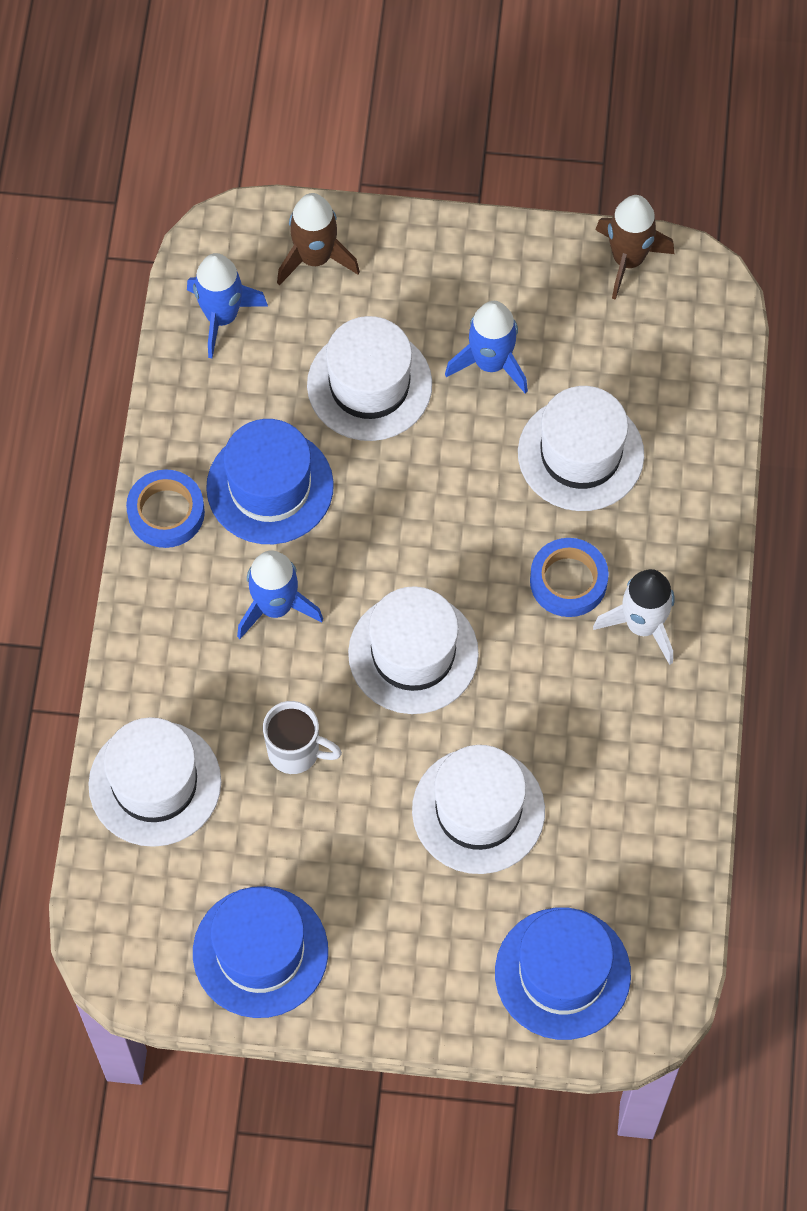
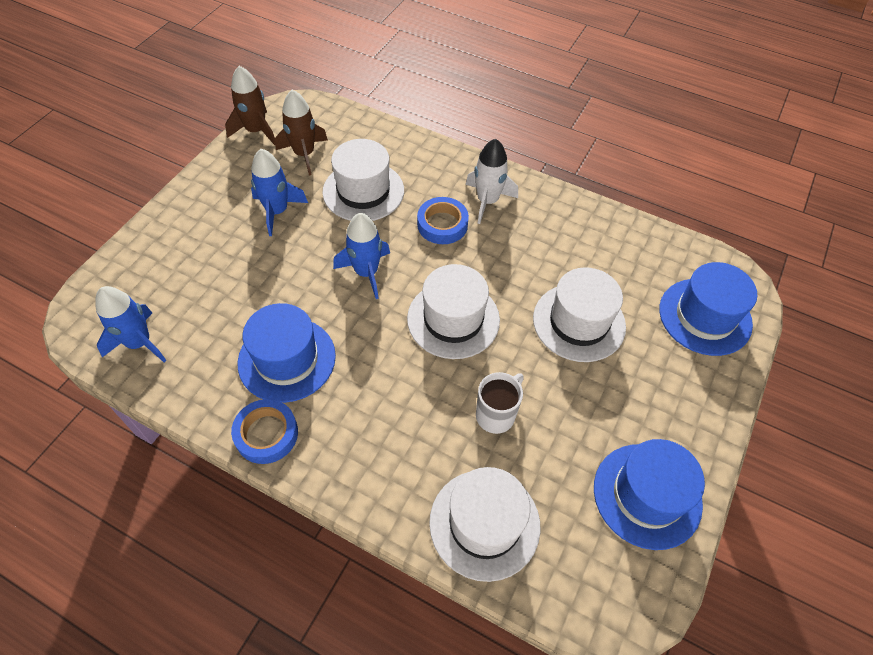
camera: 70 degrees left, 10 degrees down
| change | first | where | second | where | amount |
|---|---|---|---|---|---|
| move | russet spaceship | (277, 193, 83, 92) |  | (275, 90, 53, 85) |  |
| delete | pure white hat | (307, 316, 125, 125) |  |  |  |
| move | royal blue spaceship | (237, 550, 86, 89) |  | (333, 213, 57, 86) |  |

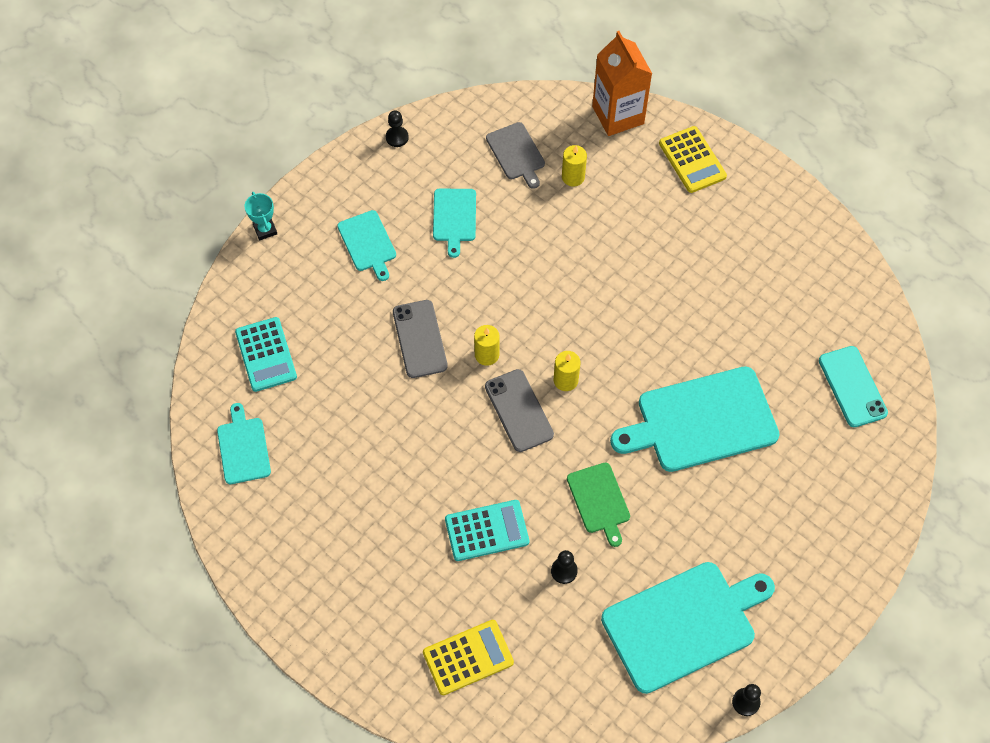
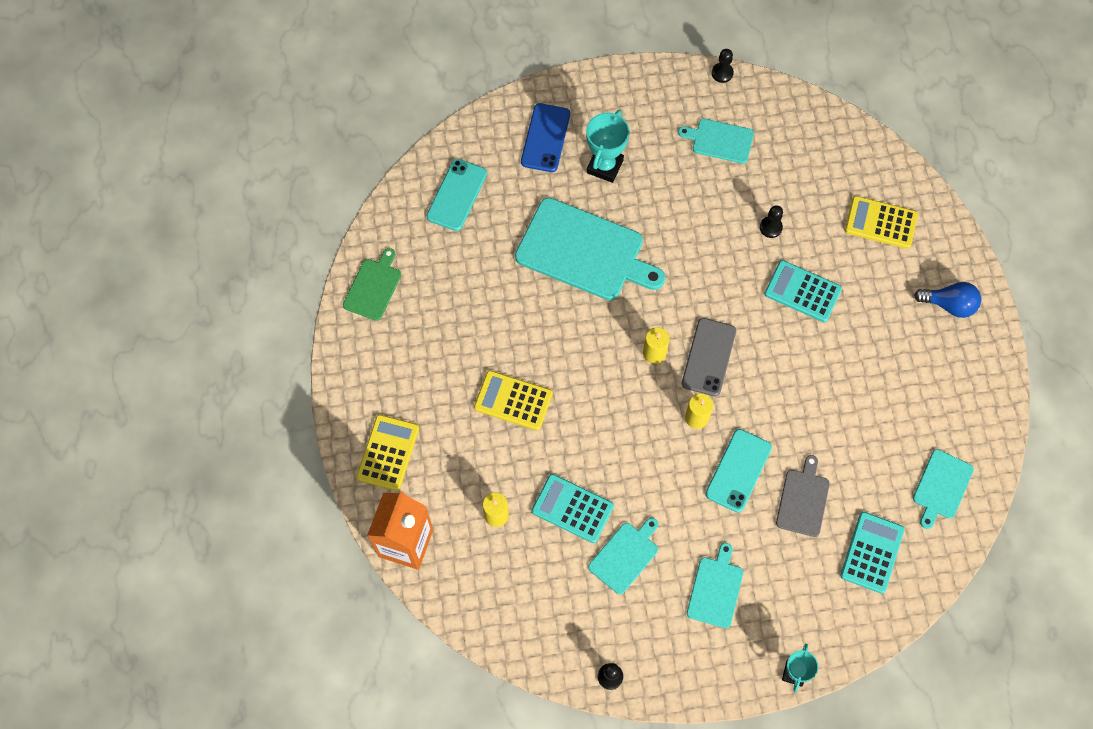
camera: 140 degrees left, 5 degrees up
| change | first | where | second | where | amount |
|---|---|---|---|---|---|
| move | grey bread board | (486, 122, 59, 67) |  | (776, 455, 54, 82) |  |
| recolor | grey mobile phone | (393, 300, 55, 78) | teal mobile phone | (705, 429, 67, 84) |  |
| move | emerald bread board | (567, 462, 63, 85) |  | (343, 248, 58, 73) |  |
| resize | teal bread board | (601, 562, 174, 132) |  | (678, 119, 76, 45) | x0.52 |
| insert |  |  | royal blue mobile phone | (521, 103, 49, 69) |  |
| insert |  |  | teal trophy | (586, 110, 44, 73) |  |
| insert |  |  | royal blue lightbulb | (914, 282, 67, 36) |  |
| insert |  |  | golden calculator | (474, 370, 79, 60) |  |
| insert |  |  | teal calculator | (532, 474, 82, 69) |  |

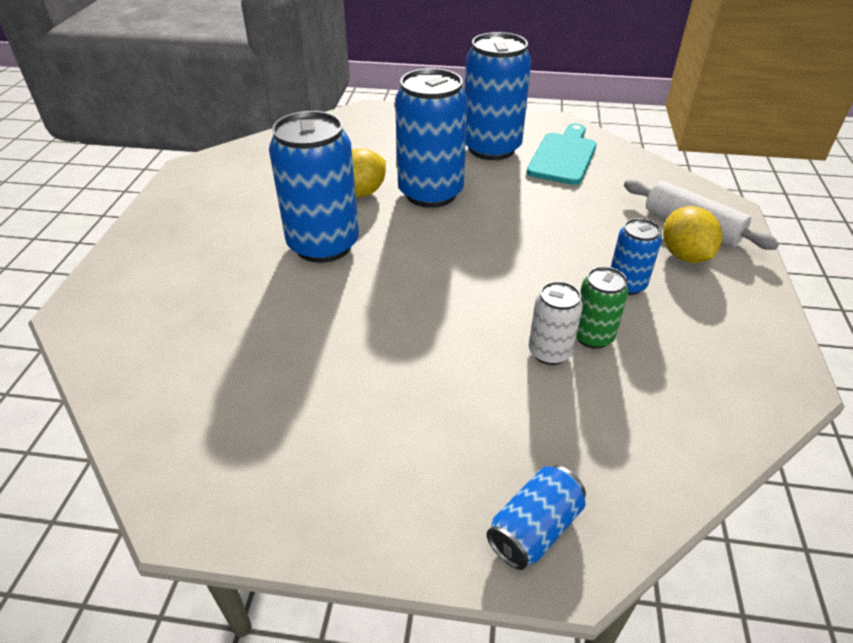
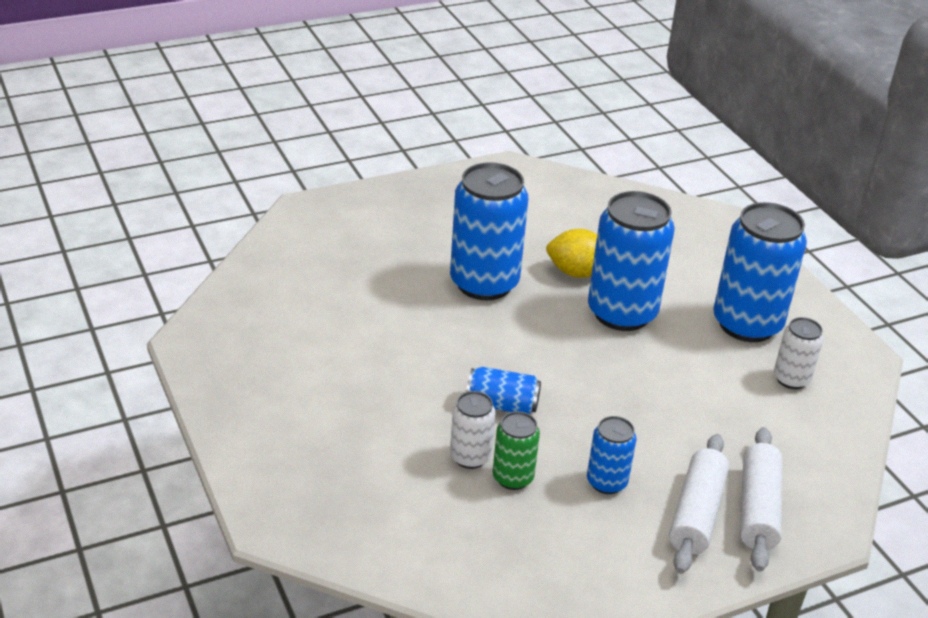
camera: 55 degrees right, 5 degrees down
| change | first | where | second | where | amount |
|---|---|---|---|---|---|
| replace | teal bread board | (527, 123, 70, 62) | pure white can | (774, 317, 50, 72) |  |
| replace | golden citrus fruit | (663, 206, 59, 57) | pure white dough roller | (669, 434, 60, 140) |  |
| move | royal blue can | (487, 465, 99, 105) |  | (466, 367, 75, 47) |  |

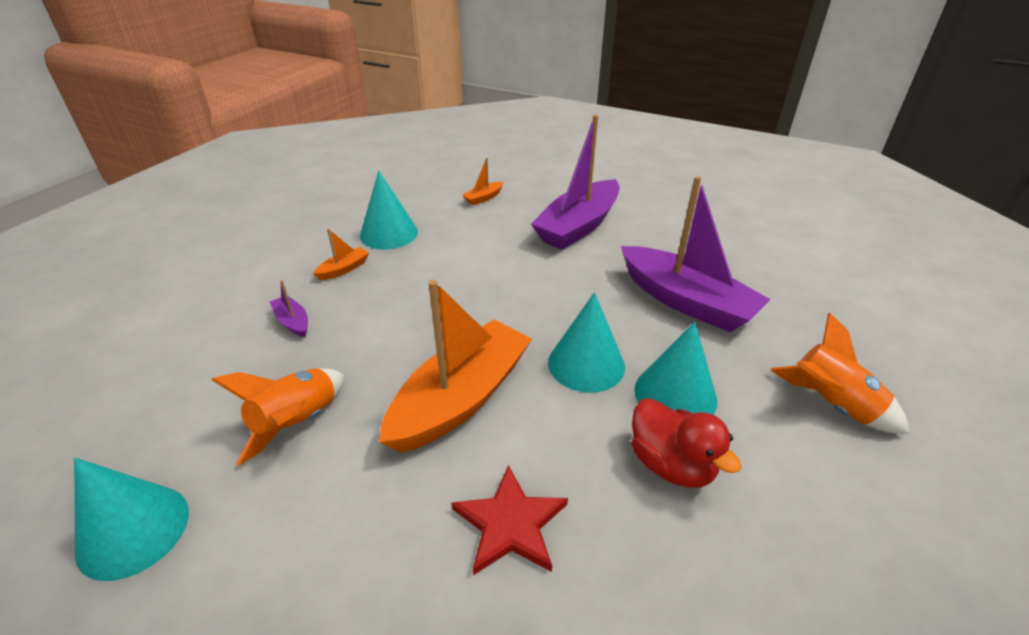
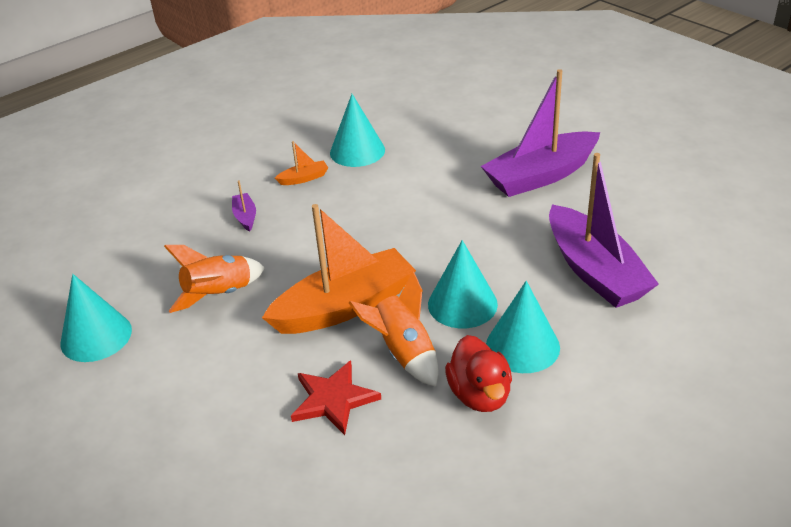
camera: 25 degrees right, 0 degrees up
| change | first | where | second | where | amount |
|---|---|---|---|---|---|
| delete | orange toy boat | (462, 158, 41, 47) |  |  |  |
| move | orange spaceship | (771, 313, 138, 121) |  | (349, 271, 90, 116) |  |

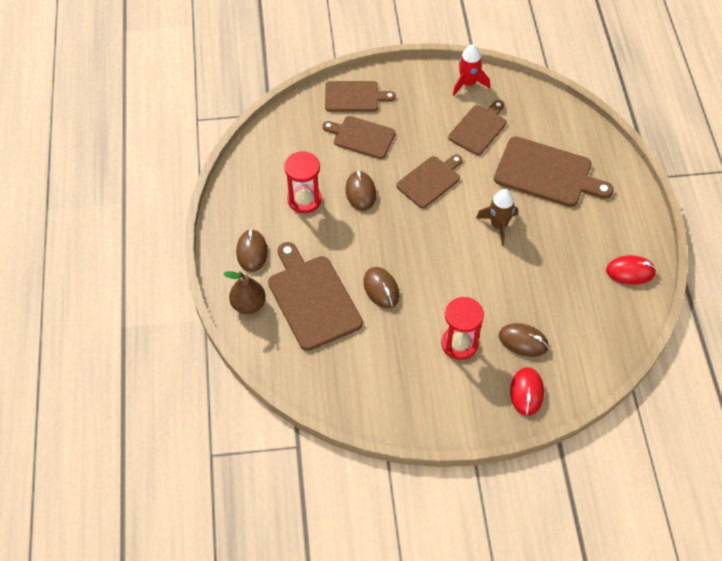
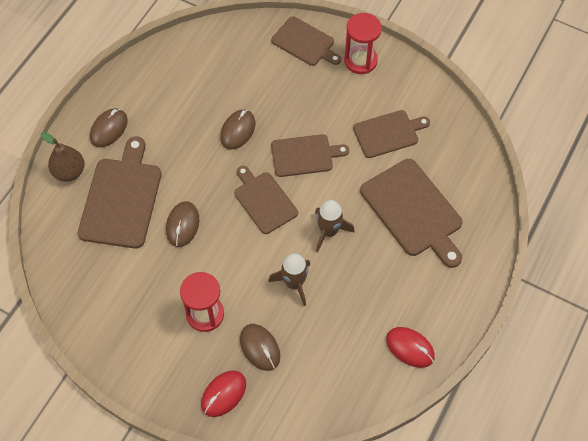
camera: 35 degrees right, 5 degrees up
| change | first | where | second | where | amount |
|---|---|---|---|---|---|
| delete | crimson spaceship | (453, 44, 37, 52) |  |  |  |
| move | russet bread board | (322, 116, 74, 43) |  | (234, 166, 64, 68) |  |
| move | crimson hourglass | (284, 151, 38, 62) |  | (344, 13, 38, 61) |  |
| insert |  |  | russet spaceship | (268, 253, 42, 53) |  |

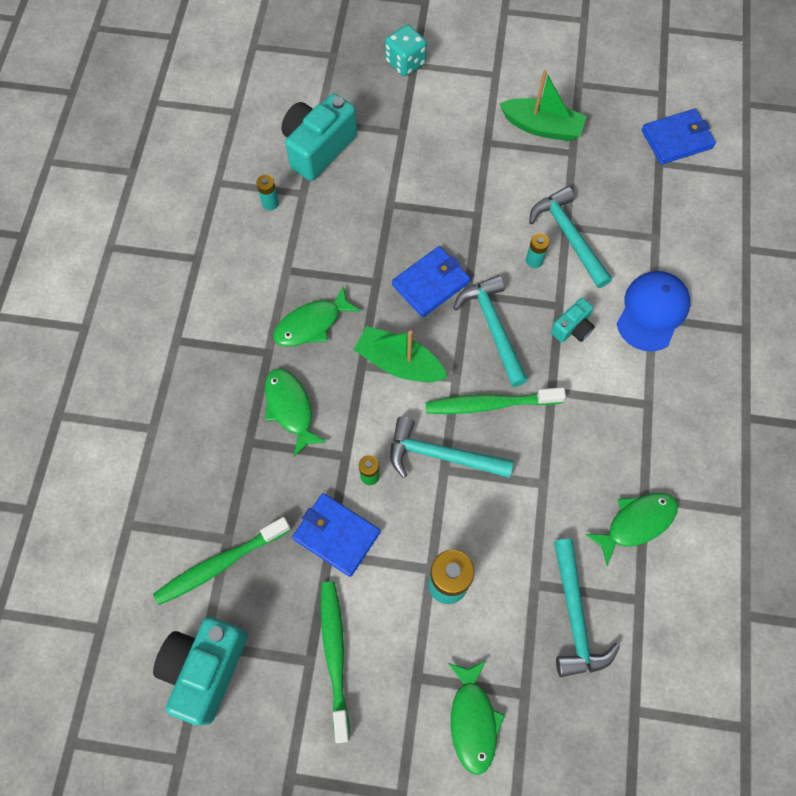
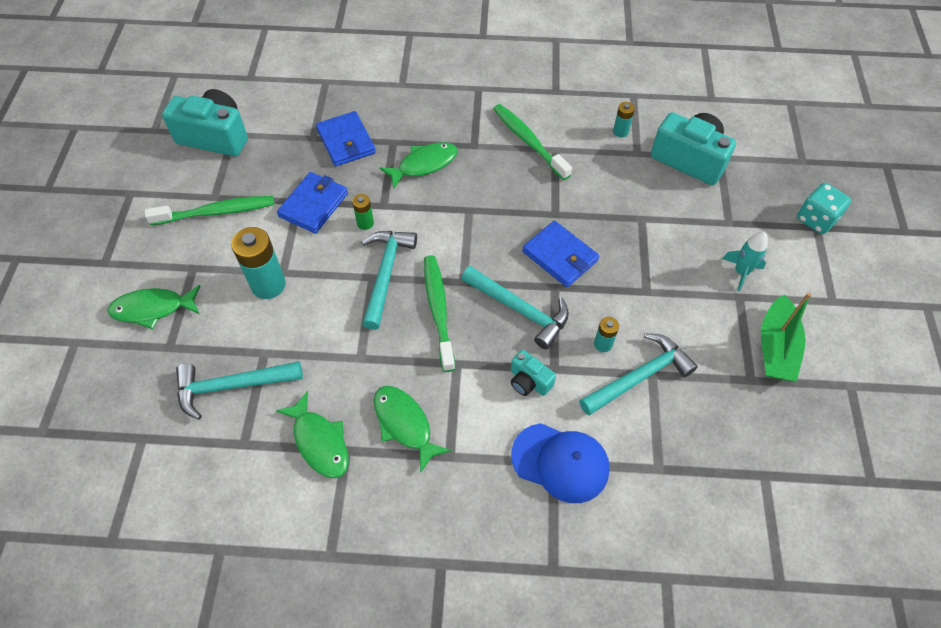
camera: 85 degrees right, 10 degrees down
| change | first | where | second | where | amount |
|---|---|---|---|---|---|
| move | royal blue billfold | (642, 109, 74, 56) |  | (316, 111, 60, 55) |  |
| rotate | teal hammer | (453, 275, 75, 112) |  | (461, 266, 108, 84) | 60 degrees clockwise |
| move | emerald fish | (273, 286, 88, 61) |  | (374, 386, 77, 87) |  |
| delete | emerald toy boat | (353, 326, 95, 56) |  |  |  |
| move | emerald toothbrush | (153, 517, 138, 88) |  | (493, 104, 79, 76) |  |
| insert |  |  | teal spaceship | (722, 231, 46, 60) |  |

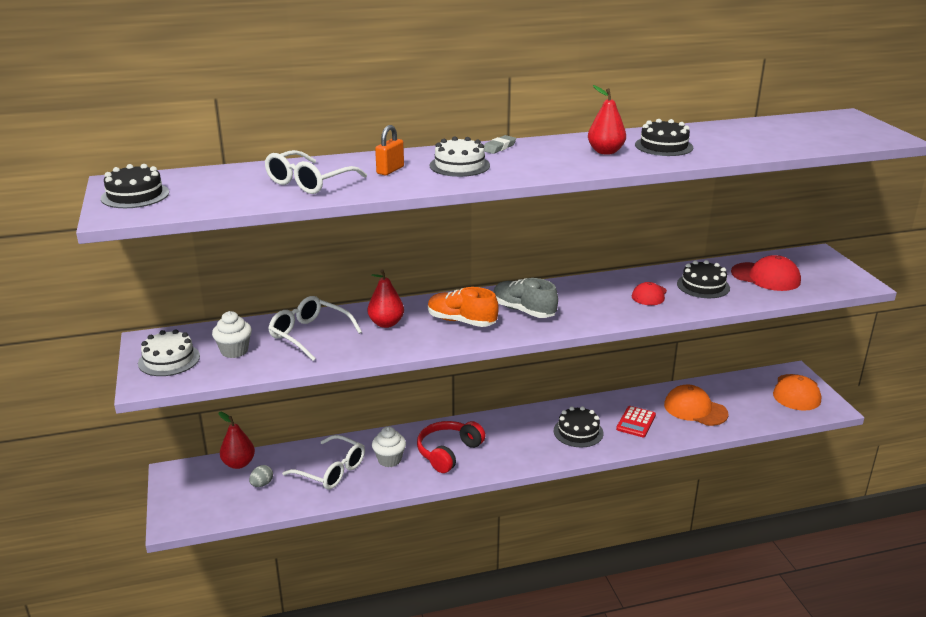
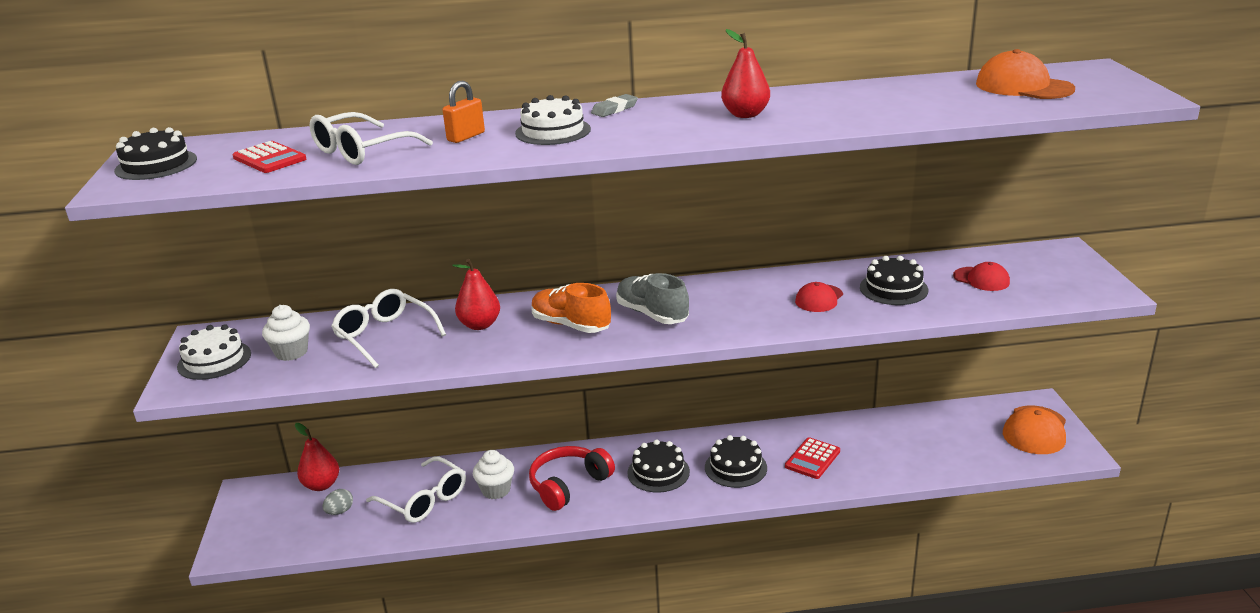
camera: 10 degrees right, 0 degrees up
| change | first | where | second | where | amount |
|---|---|---|---|---|---|
| move | ebony cake | (635, 119, 58, 37) |  | (627, 439, 63, 54) |  |
| resize | crimson baseball cap | (731, 255, 70, 36) |  | (953, 262, 57, 29) | x0.63 |
| move | orange baseball cap | (664, 384, 65, 42) |  | (976, 49, 99, 50) |  |
| insert |  |  | crimson calculator | (233, 141, 73, 32) |  |

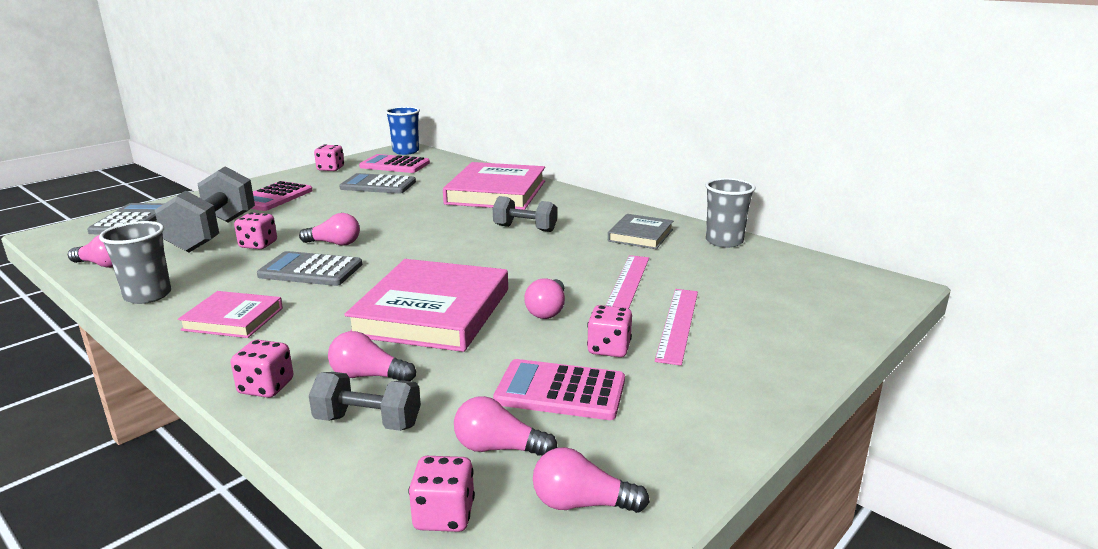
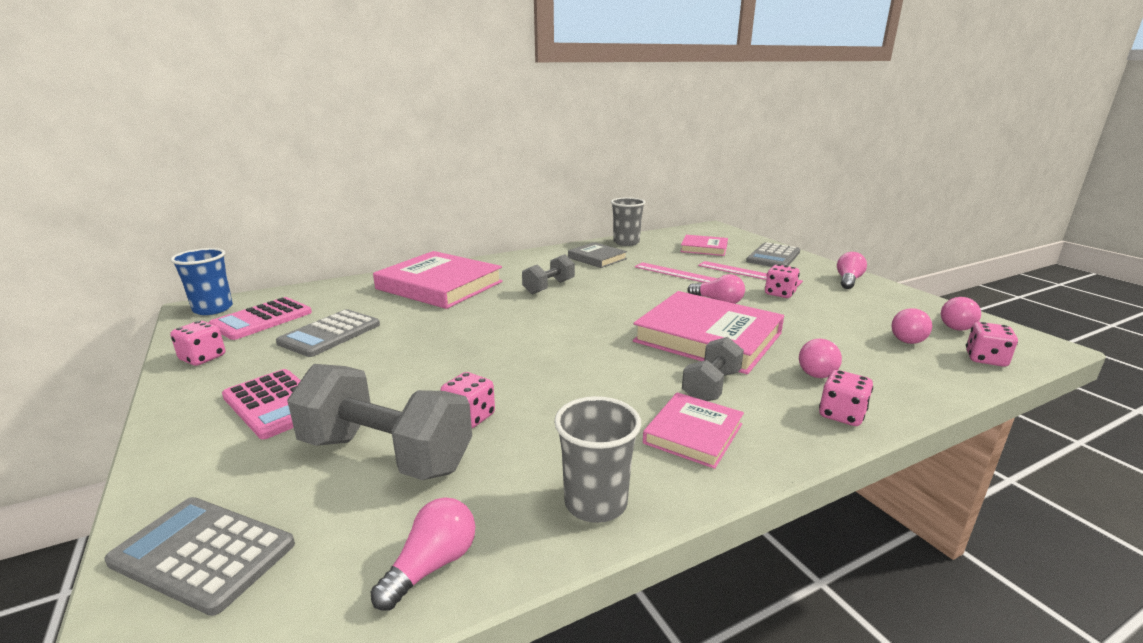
camera: 70 degrees left, 0 degrees up
| change | first | where | second | where | amount |
|---|---|---|---|---|---|
| move | rose-pink lightbulb | (299, 213, 61, 33) |  | (837, 252, 30, 37) |  |
| move | grey calculator | (257, 251, 105, 35) |  | (746, 242, 54, 25) |  |
| delete | rose-pink calculator | (493, 359, 132, 61) |  |  |  |
| move | grey dumbbell | (309, 372, 112, 59) |  | (682, 337, 62, 64) |  |
| insert |  |  | rose-pink book | (680, 235, 48, 21) |  |

